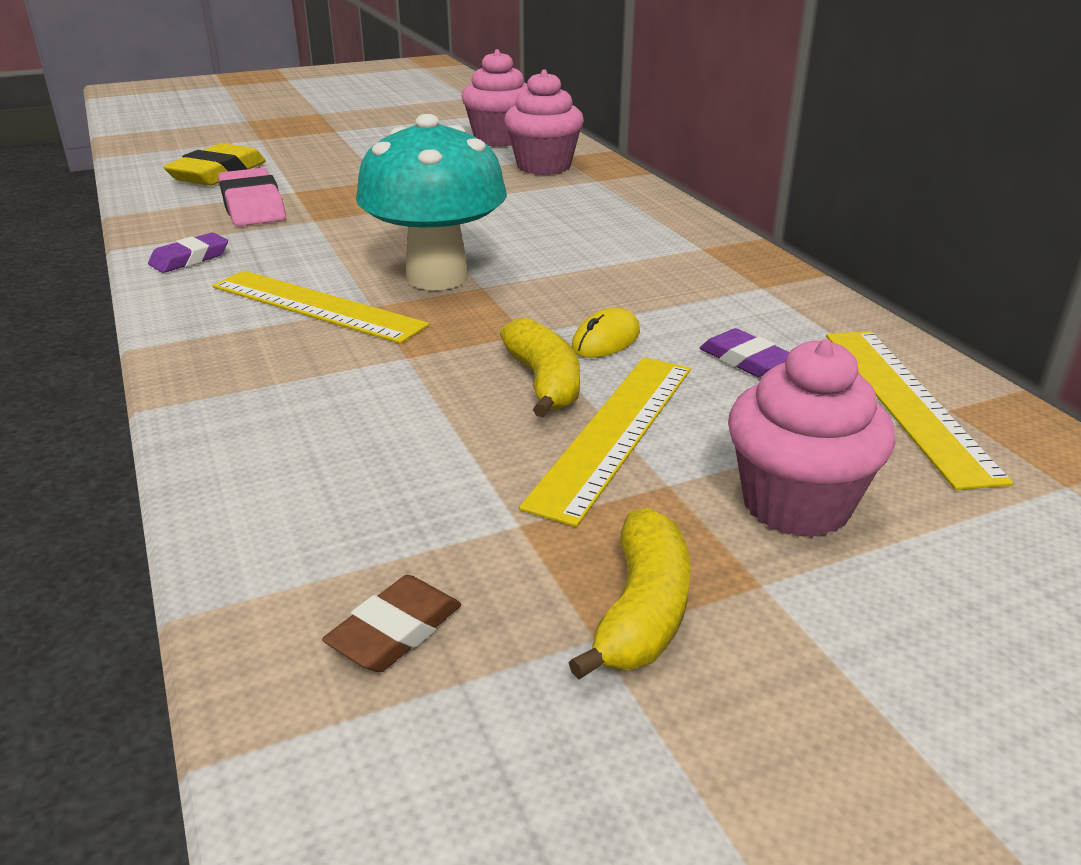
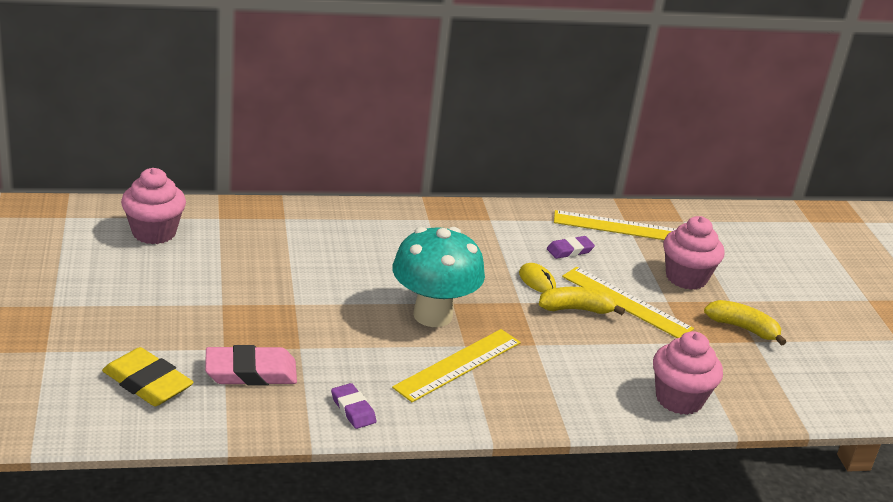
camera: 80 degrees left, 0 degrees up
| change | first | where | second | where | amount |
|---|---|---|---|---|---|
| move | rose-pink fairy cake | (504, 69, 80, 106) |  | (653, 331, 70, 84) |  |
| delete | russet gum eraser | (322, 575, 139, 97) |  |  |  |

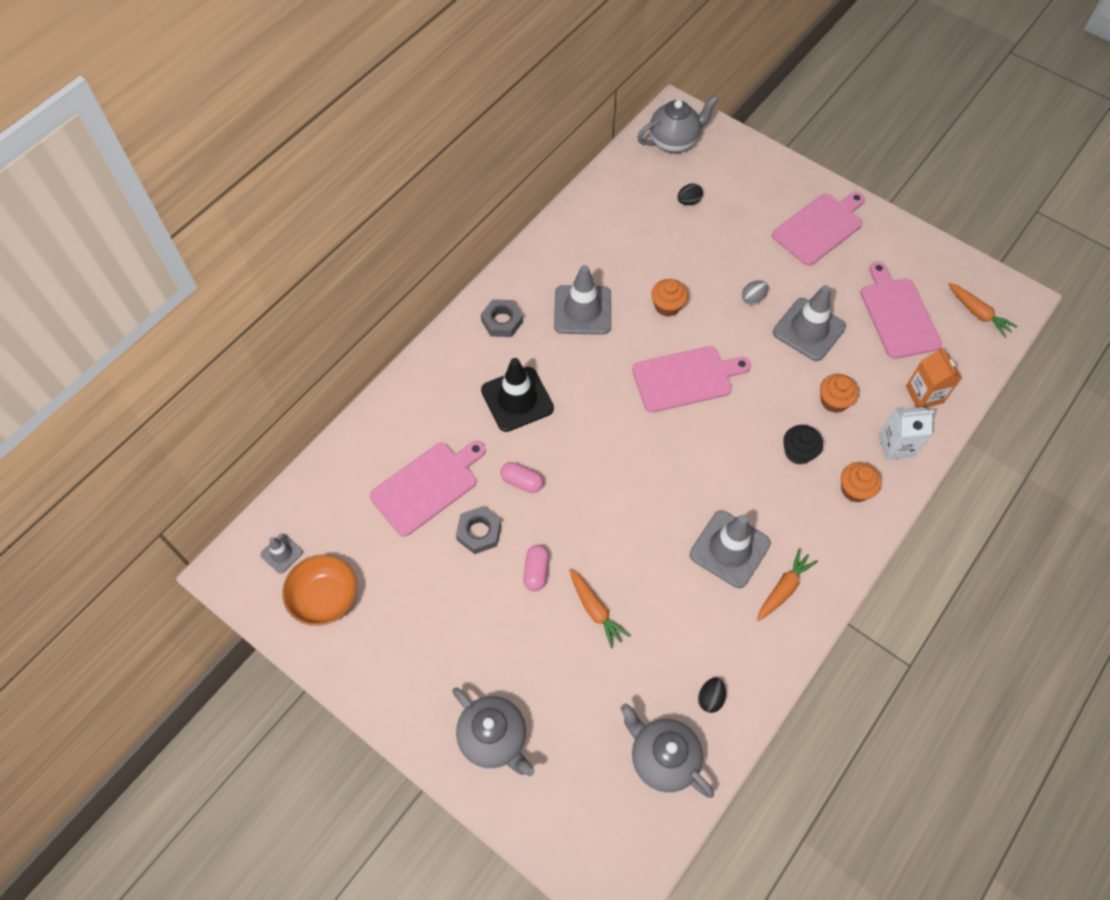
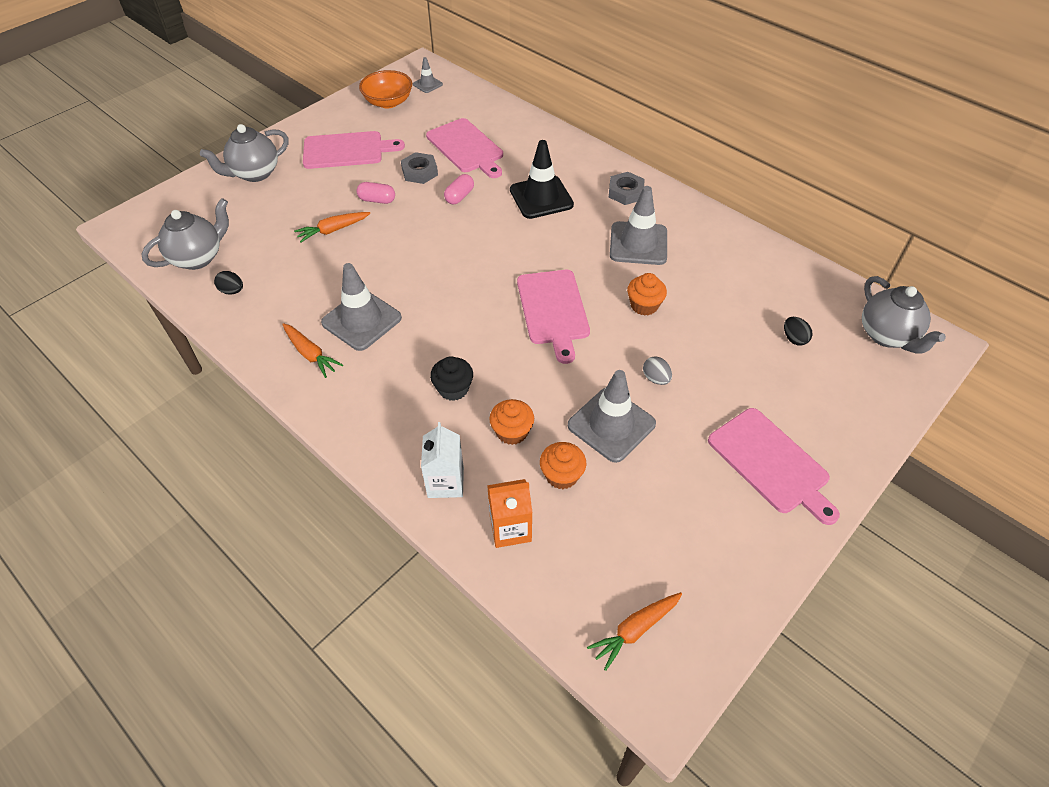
camera: 95 degrees right, 10 degrees down
| change | first | where | second | where | amount |
|---|---|---|---|---|---|
| move | rose-pink bread board | (861, 262, 81, 97) |  | (303, 131, 102, 38) |  |
| move | orange fairy cake | (841, 462, 41, 40) |  | (540, 442, 46, 47) |  |

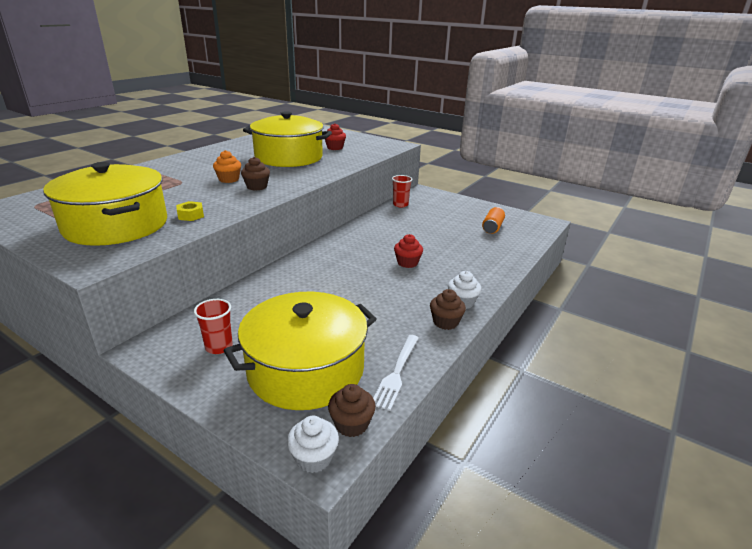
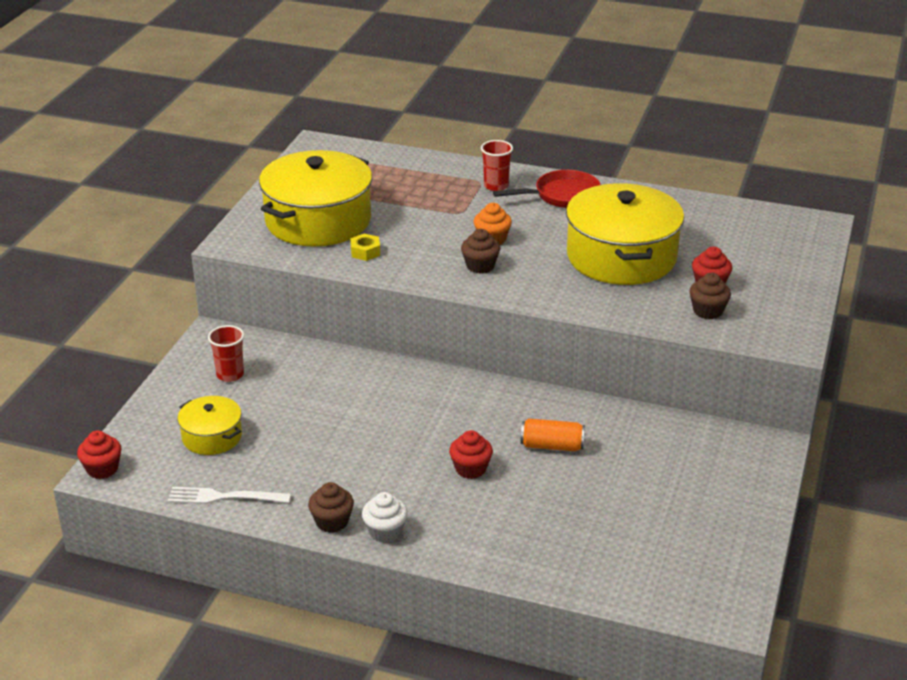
camera: 75 degrees right, 5 degrees up
| change | first | where | second | where | amount |
|---|---|---|---|---|---|
| move | crimson beaker | (392, 175, 20, 32) |  | (481, 140, 32, 51) |  |
| move | orange can | (482, 207, 23, 27) |  | (521, 419, 64, 32) |  |
| resize | golden cooking pot | (223, 292, 153, 118) |  | (178, 396, 64, 59) | x0.50 |
| move | russet fairy cake | (328, 384, 48, 53) |  | (689, 273, 42, 46) |  |
| recolor | pure white fairy cake | (287, 416, 52, 57) | crimson fairy cake | (77, 430, 45, 49) |  |
| insert |  |  | crimson frying pan | (493, 170, 108, 38) |  |

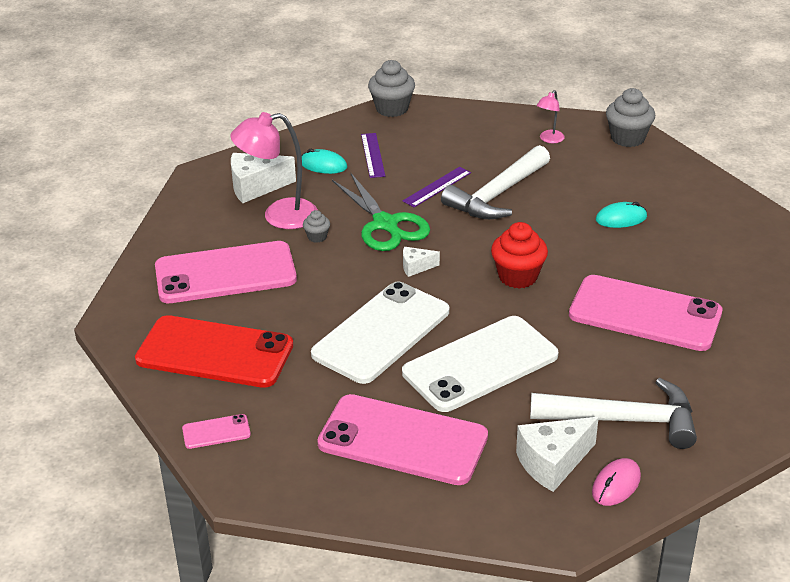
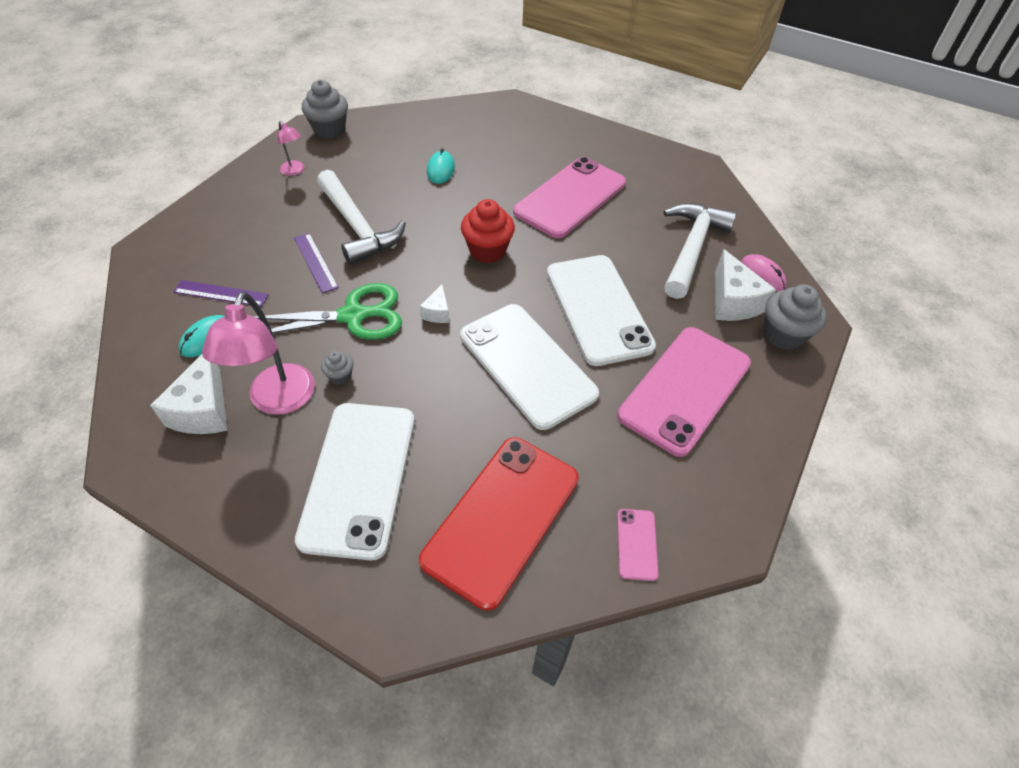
camera: 75 degrees left, 15 degrees up
| change | first | where | second | where | amount |
|---|---|---|---|---|---|
| move | grey fairy cake | (368, 60, 47, 57) |  | (764, 284, 63, 66) |  |
| recolor | rose-pink mobile phone | (155, 241, 142, 62) | pure white mobile phone | (295, 403, 120, 158) |  |

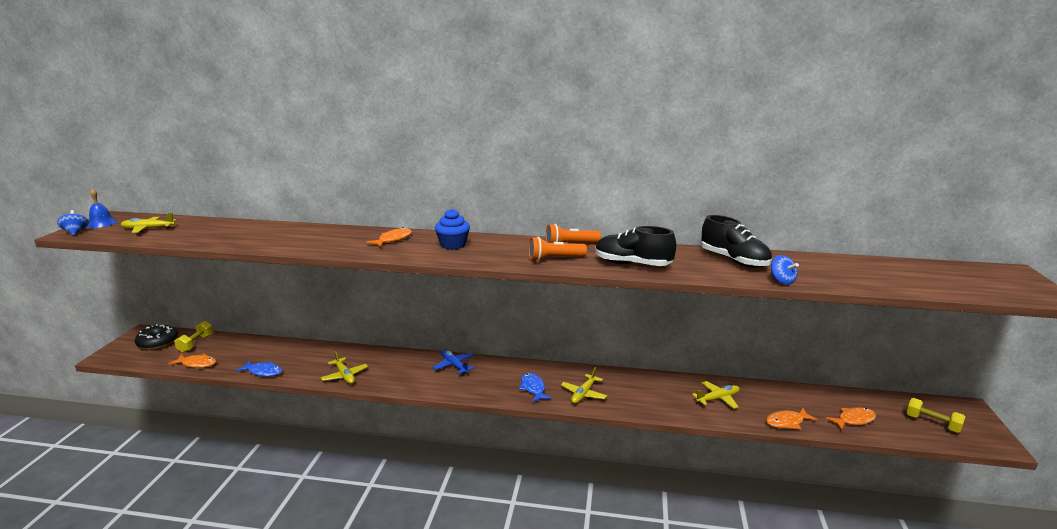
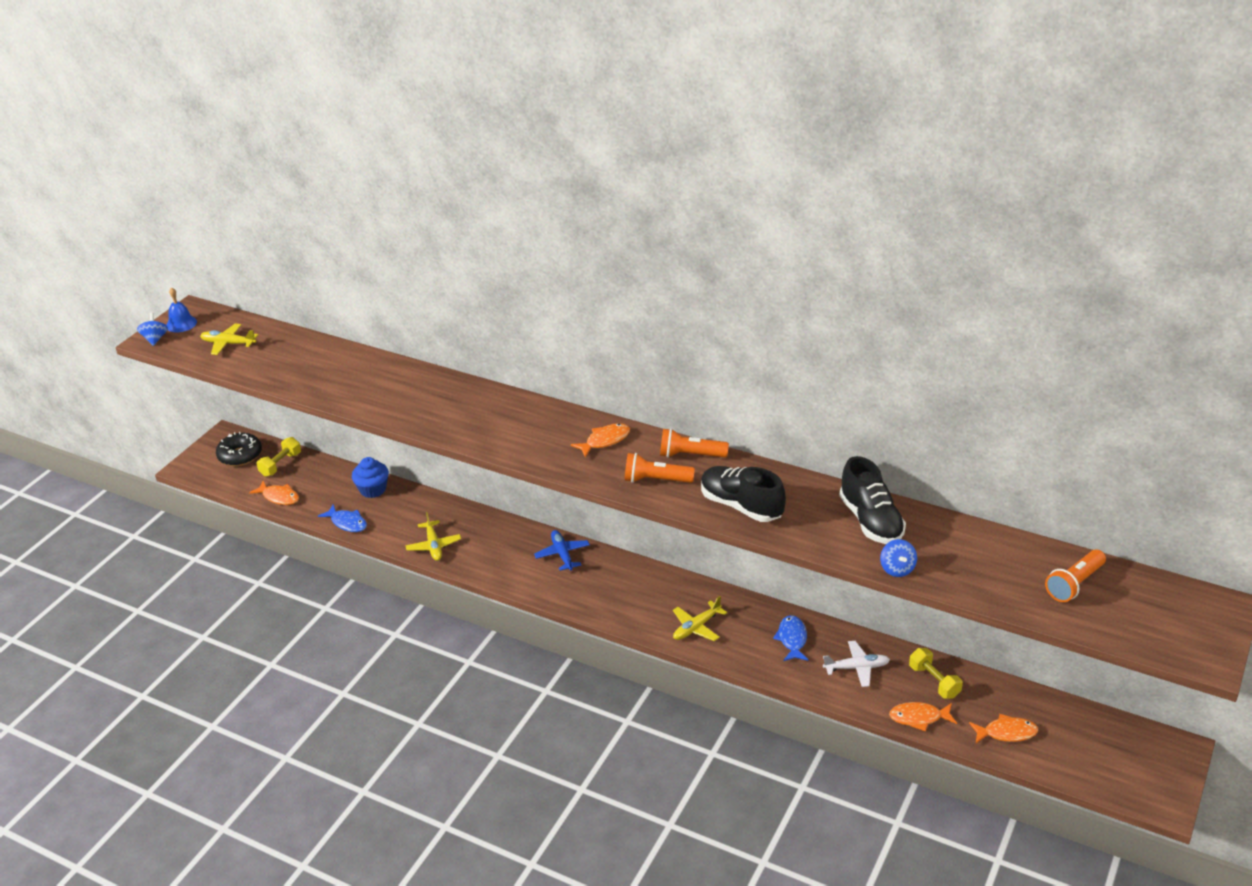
camera: 20 degrees right, 15 degrees up
| change | first | where | second | where | amount |
|---|---|---|---|---|---|
| move | royal blue fairy cake | (435, 209, 35, 41) |  | (352, 457, 37, 41) |  |
| move | orange fish | (366, 227, 46, 20) |  | (571, 423, 59, 35) |  |
| move | royal blue fish | (519, 373, 33, 29) |  | (773, 615, 36, 46) |  |
| recolor | golden toy plane | (692, 381, 48, 28) | pure white toy plane | (823, 641, 67, 46) |  |
| move | golden dumbbell | (906, 398, 59, 35) |  | (909, 648, 54, 51) |  |
| insert |  |  | orange flashlight | (1045, 549, 61, 53) |  |

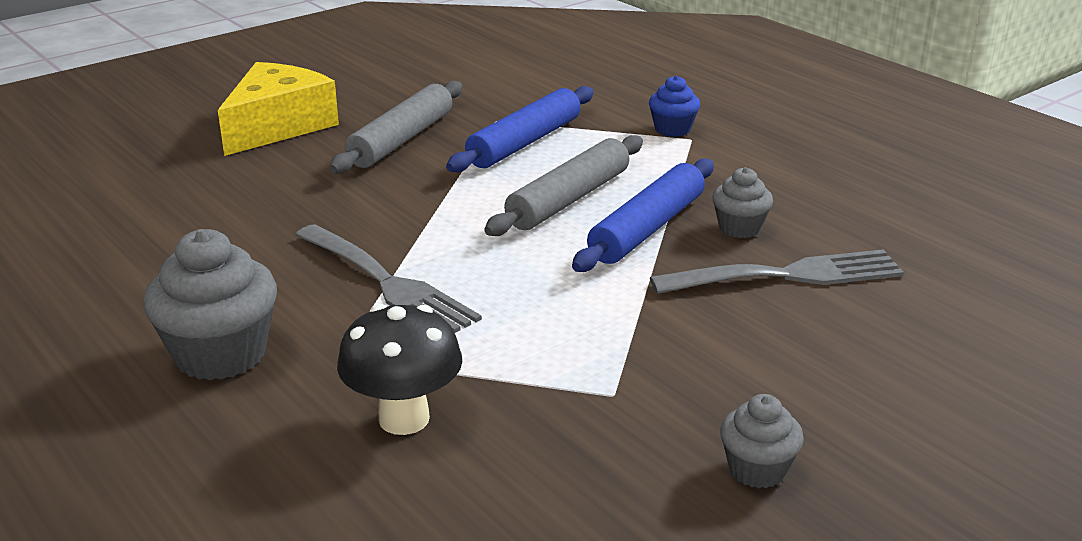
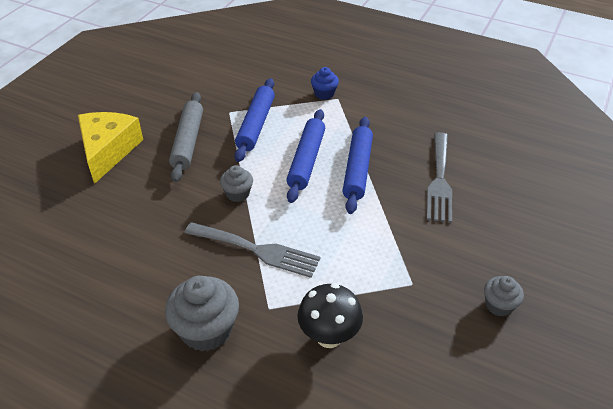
camera: 25 degrees left, 15 degrees up
| change | first | where | second | where | amount |
|---|---|---|---|---|---|
| recolor | grey dough roller | (484, 135, 159, 101) | royal blue dough roller | (286, 109, 39, 94) |  |
| move | grey fairy cake | (712, 167, 61, 71) |  | (220, 165, 33, 37) |  |
| rotate | grey fork | (650, 249, 254, 45) |  | (427, 132, 25, 91) | 135 degrees clockwise |

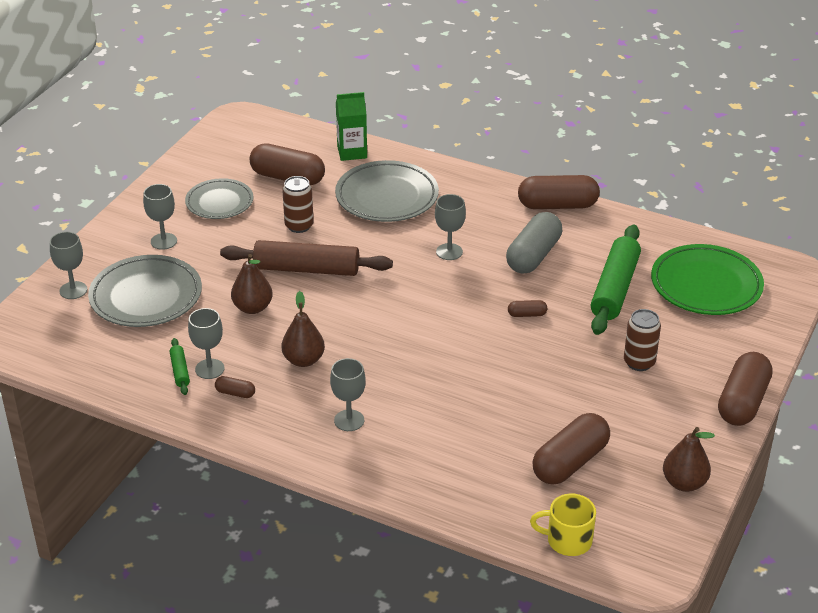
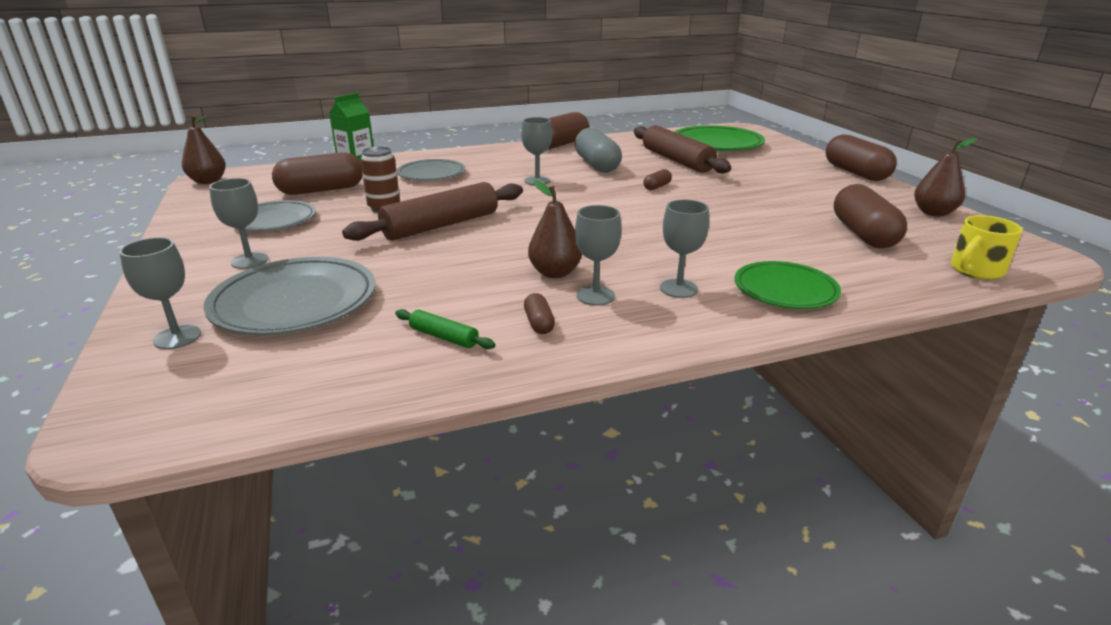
camera: 45 degrees left, 10 degrees down
| change | first | where | second | where | amount |
|---|---|---|---|---|---|
| resize | grey dinner plate | (335, 160, 104, 62) |  | (397, 159, 68, 22) | x0.65 |
| recolor | emerald dough roller | (591, 224, 50, 111) | russet dough roller | (634, 125, 97, 49) |  |
| move | russet pear | (231, 254, 42, 60) |  | (182, 115, 44, 69) |  |
| move | grey wine glass | (188, 308, 37, 71) |  | (575, 205, 47, 101) |  |
| delete | russet can | (624, 309, 37, 62) |  |  |  |
| rotate | russet pill | (215, 376, 40, 22) |  | (524, 293, 31, 41) | 75 degrees counterclockwise |
| insert |  |  | emerald dinner plate | (735, 261, 106, 48) |  |

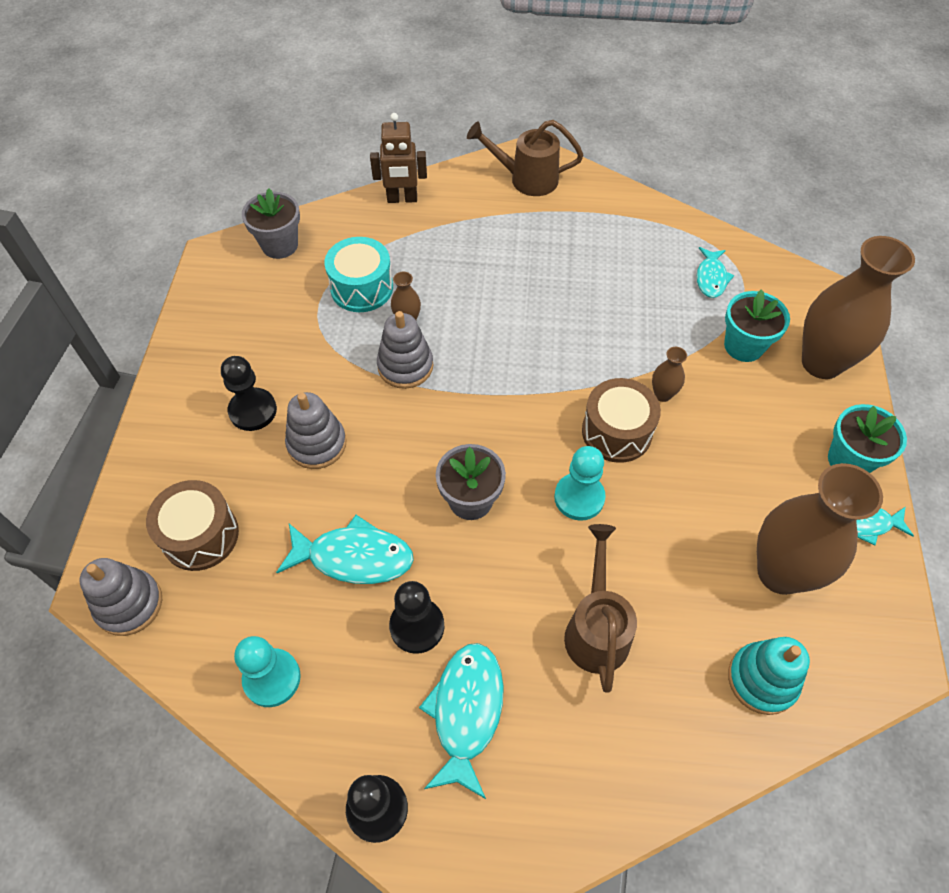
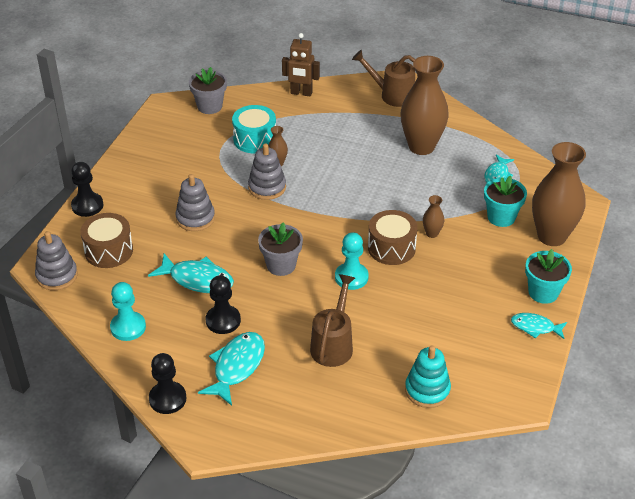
camera: 15 degrees right, 15 degrees down
| change | first | where | second | where | amount |
|---|---|---|---|---|---|
| move | ebony chess pawn | (221, 356, 56, 75) |  | (71, 162, 32, 55) |  |
| move | russet flower vase | (757, 463, 126, 132) |  | (400, 56, 49, 99) |  |

